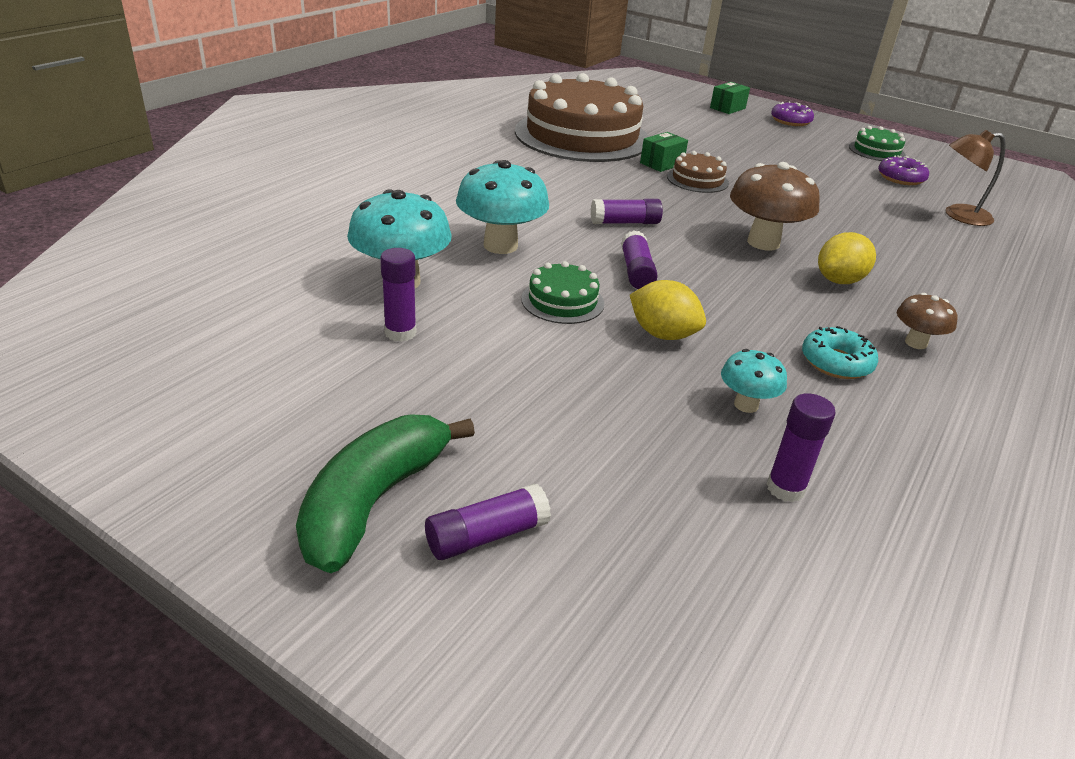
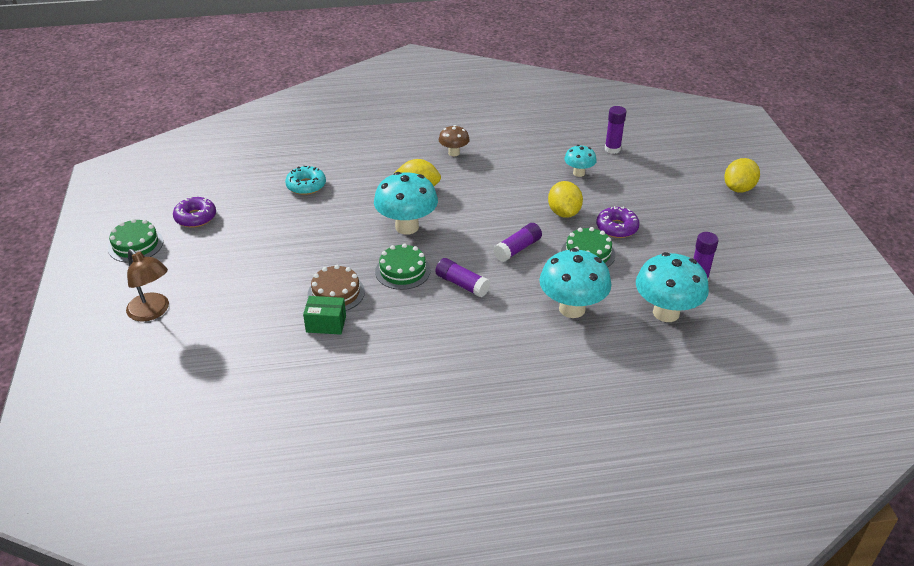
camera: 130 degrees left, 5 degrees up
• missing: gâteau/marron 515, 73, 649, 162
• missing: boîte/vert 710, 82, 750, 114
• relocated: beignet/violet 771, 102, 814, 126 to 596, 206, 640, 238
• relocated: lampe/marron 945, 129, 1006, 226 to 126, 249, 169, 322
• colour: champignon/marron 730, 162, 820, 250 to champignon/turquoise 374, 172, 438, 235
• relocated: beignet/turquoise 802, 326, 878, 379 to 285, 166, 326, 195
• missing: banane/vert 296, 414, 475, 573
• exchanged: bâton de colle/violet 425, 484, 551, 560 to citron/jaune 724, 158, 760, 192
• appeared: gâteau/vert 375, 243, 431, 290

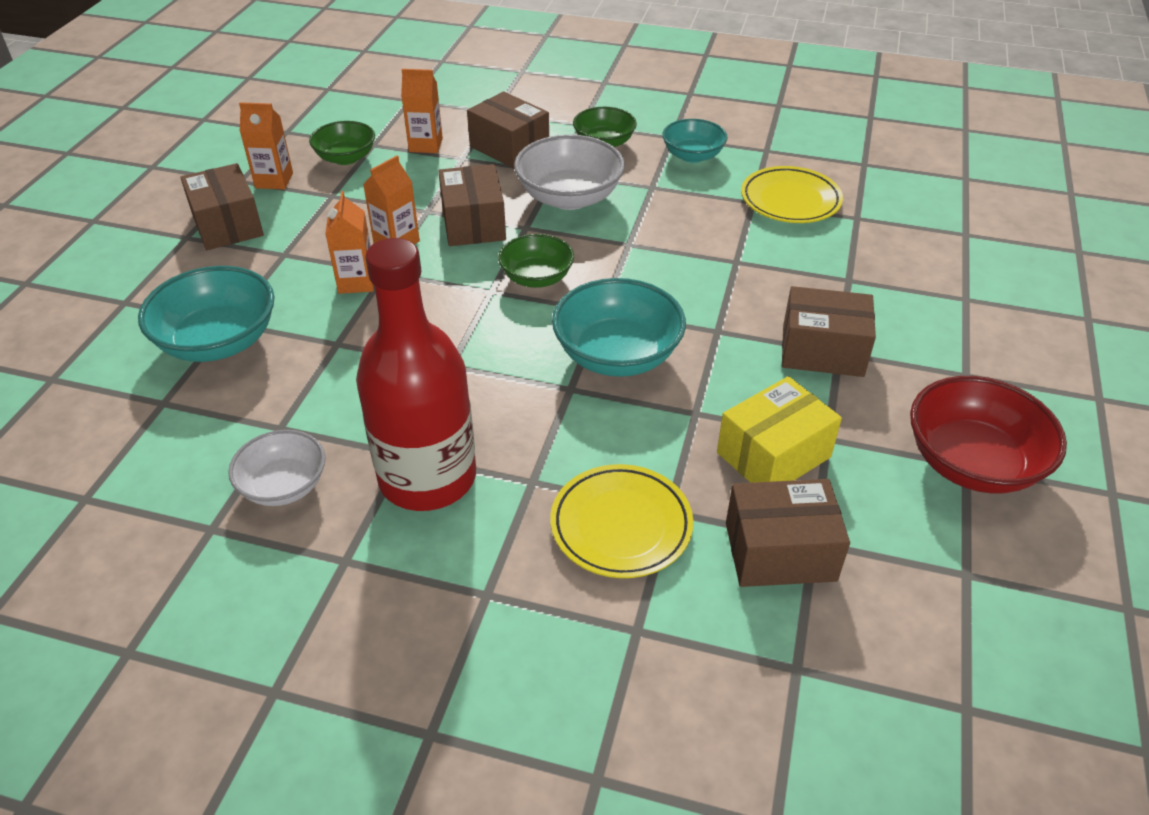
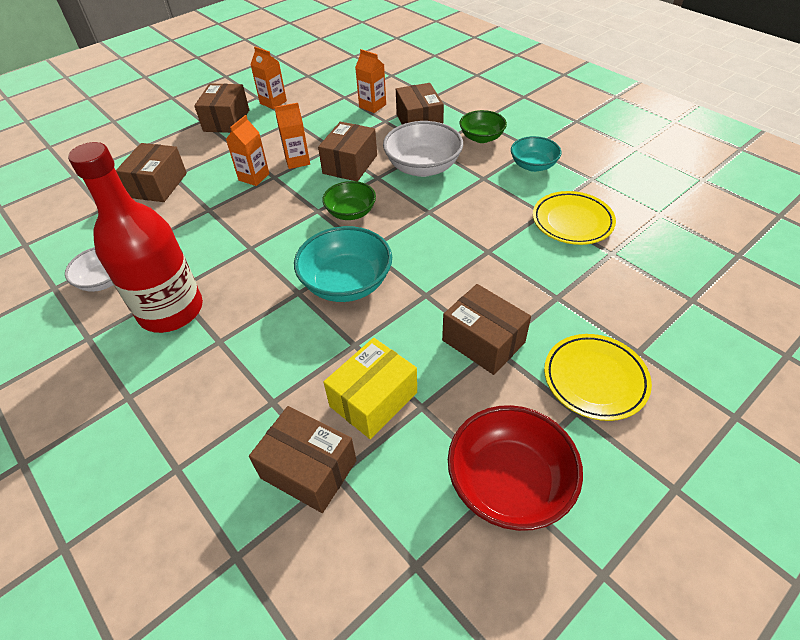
camera: 35 degrees right, 5 degrees up
• missing: bol/vert 309, 121, 375, 165
• exchanged: bol/turquoise 138, 266, 274, 362 to boîte/marron 116, 143, 187, 202
• spun: boîte/jaune 717, 376, 842, 483 = 323, 338, 417, 439 45 degrees counterclockwise
• relocated: assiette/jaune 550, 464, 693, 578 to 544, 334, 652, 421

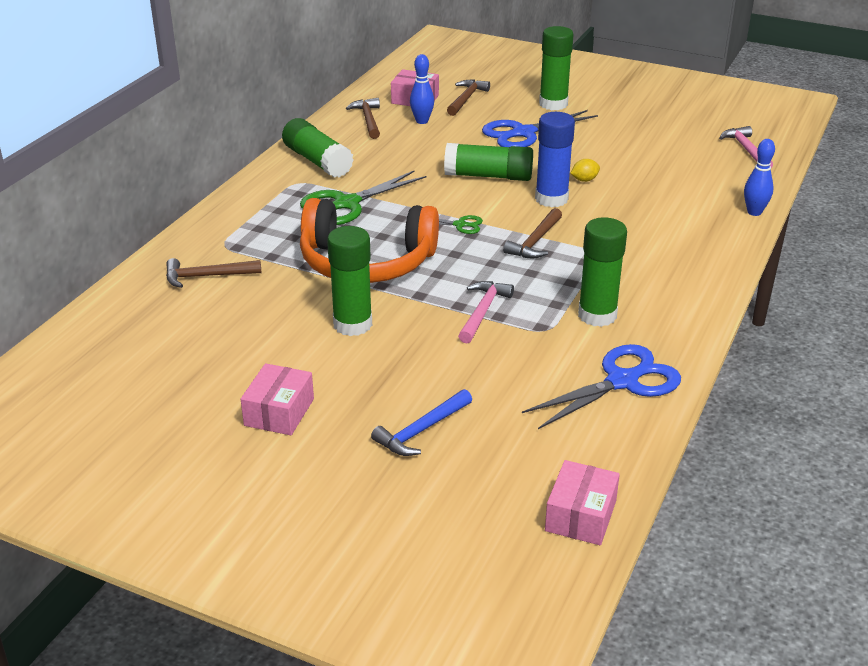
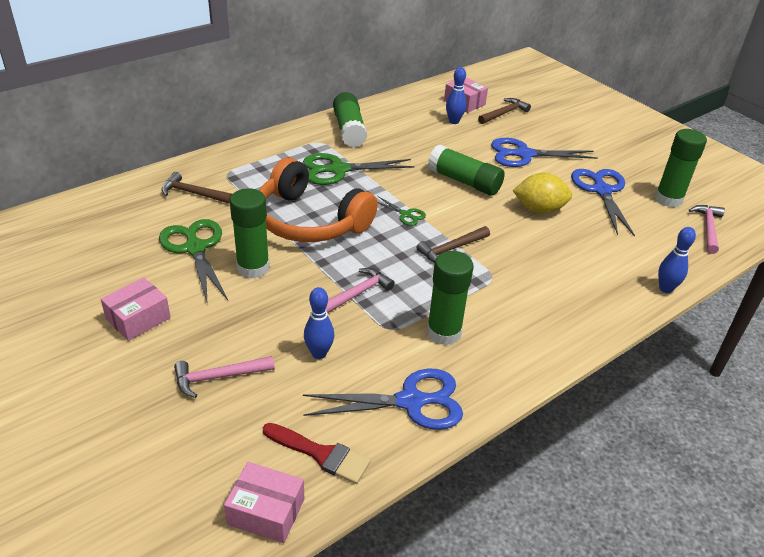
camera: 25 degrees right, 5 degrees up
• relocated: bâton de colle/vert 539, 26, 574, 110 to 655, 129, 707, 207
• missing: marteau/marron 346, 98, 380, 139
• missing: bâton de colle/bleu 535, 112, 575, 207
• size: citron/jaune 571, 159, 600, 182 = 513, 173, 572, 214 x2.02
• colour: marteau/bleu 371, 389, 472, 456 to marteau/rose 174, 356, 275, 398
• spun: boîte/rose 545, 460, 620, 545 = 224, 462, 304, 543 60 degrees clockwise
• appeared: ciseaux/bleu 571, 169, 635, 237
• appeared: ciseaux/vert 159, 219, 228, 305
• appeared: quille/bleu 304, 287, 334, 359
• appeared: pinceau/rouge 263, 423, 371, 484

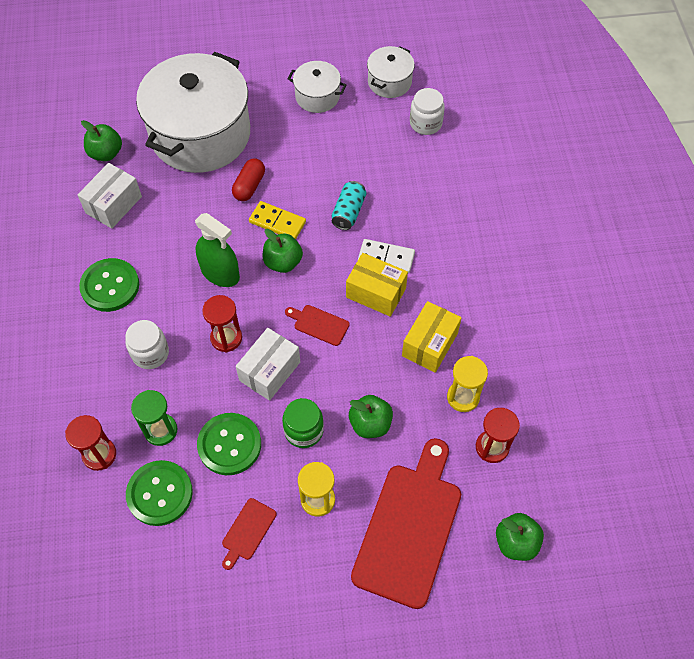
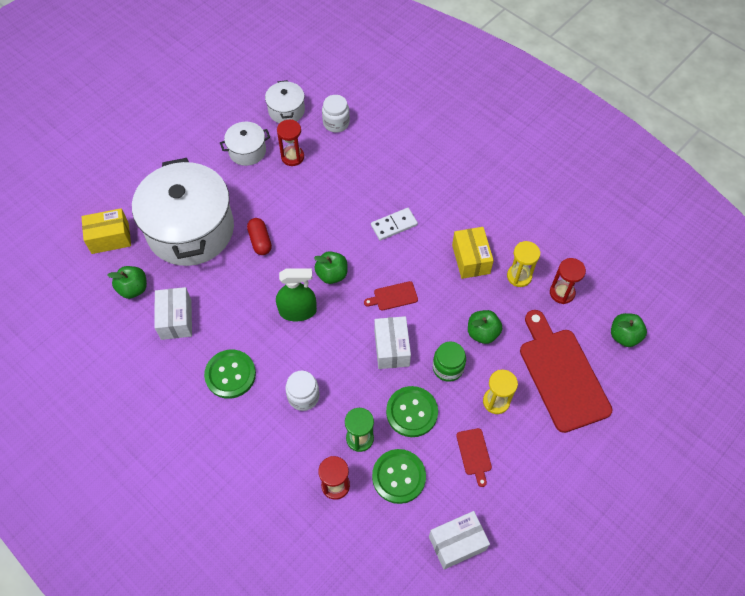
camera: 40 degrees left, 0 degrees up
• missing: canette/turquoise 332, 181, 366, 230
• missing: domino/jaune 249, 201, 306, 239
• relocated: boîte/jaune 346, 253, 408, 317 to 81, 208, 131, 254
• relocated: sablier/rouge 202, 295, 242, 352 to 277, 120, 304, 166
• appeared: boîte/blanc 429, 511, 490, 570

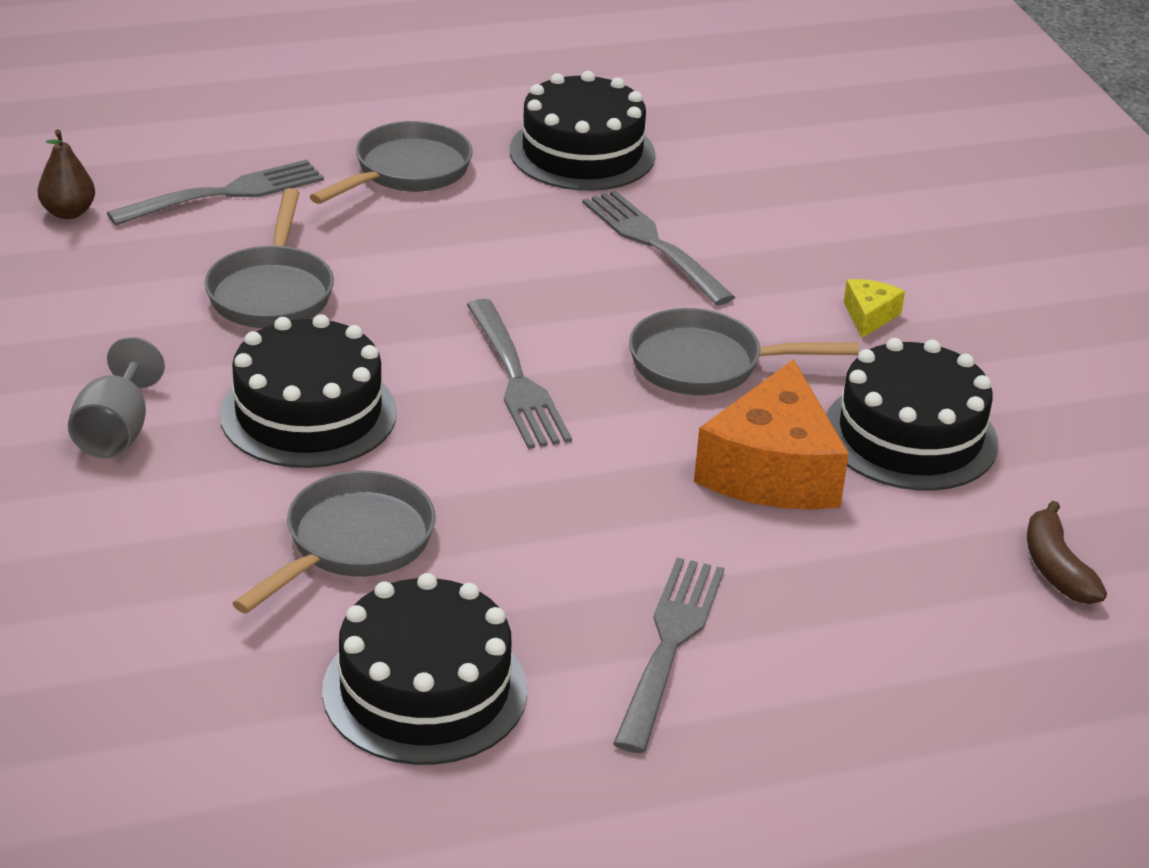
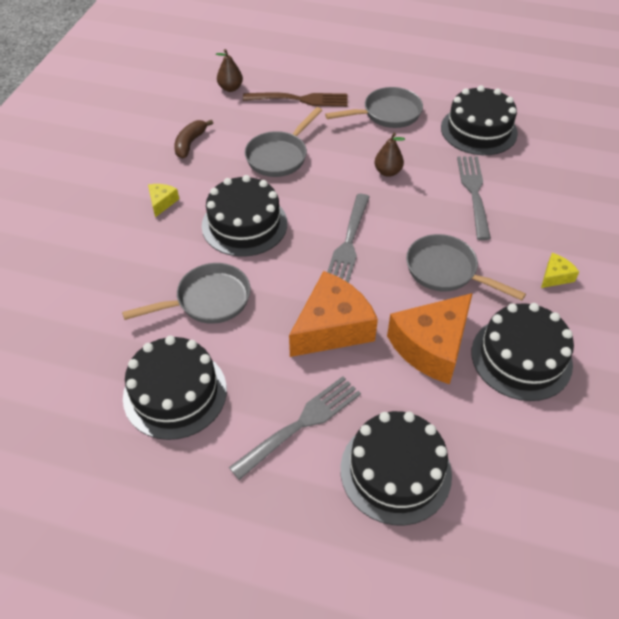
camera: 35 degrees right, 15 degrees up
• colour: fourchette/gris 107, 160, 324, 226 to fourchette/marron 243, 92, 348, 107
• exchanged: verre à pied/gris 68, 337, 165, 458 to fromage/jaune 148, 184, 179, 217
• relocated: banane/marron 1027, 501, 1107, 604 to 174, 120, 213, 158
• appeared: poire/marron 374, 132, 405, 177
• appeared: fromage/orange 289, 271, 378, 357
• appeared: gâteau/noir 340, 411, 452, 525

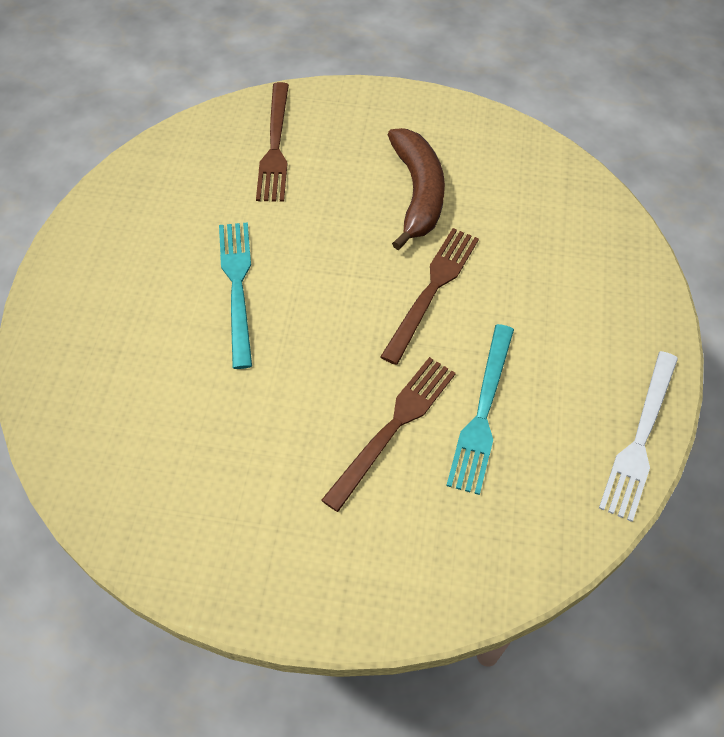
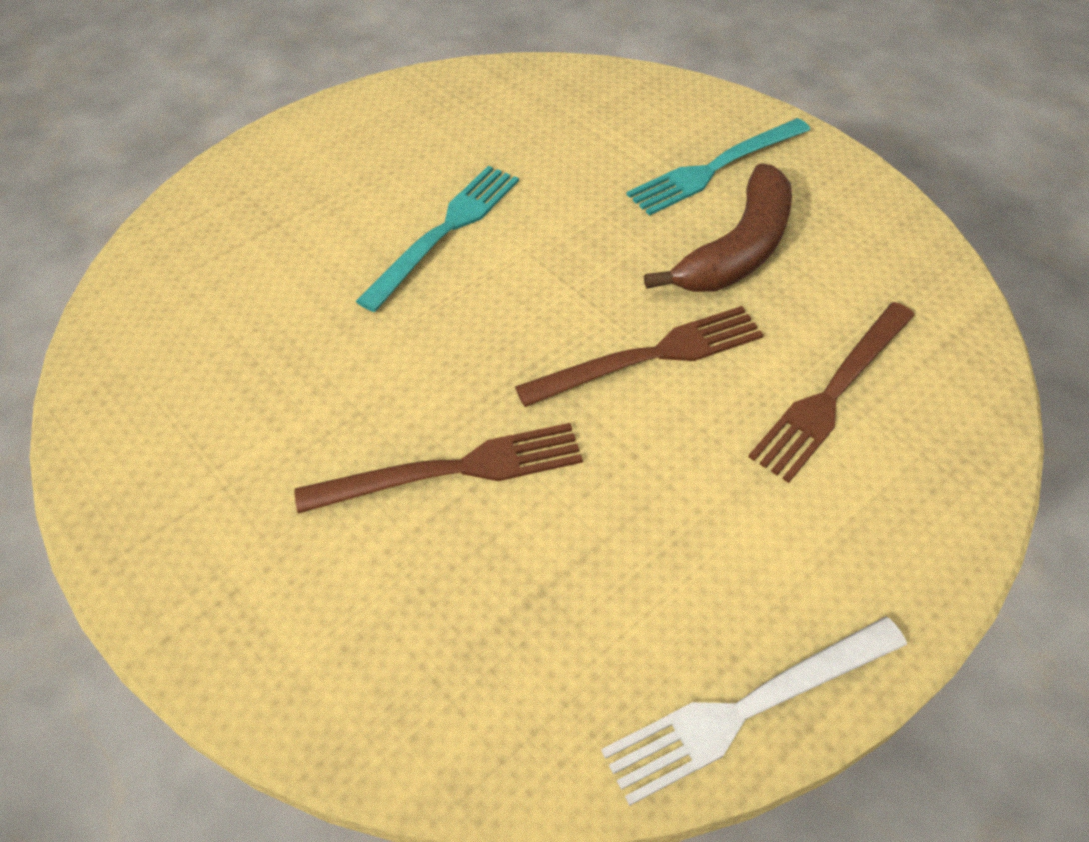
camera: 40 degrees right, 5 degrees down
• relocated: fourchette/marron 256, 82, 289, 202 to 748, 302, 915, 483
• relocated: fourchette/turquoise 446, 324, 514, 495 to 626, 118, 810, 216

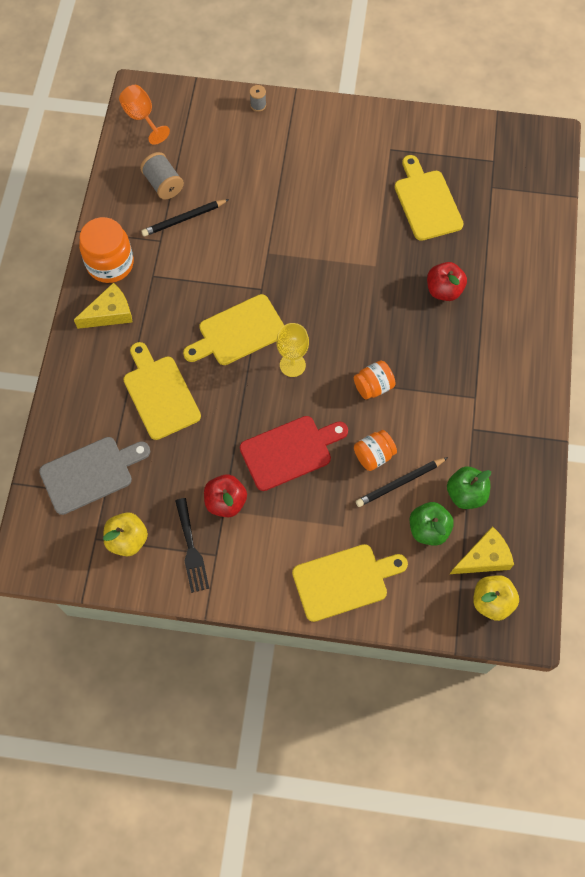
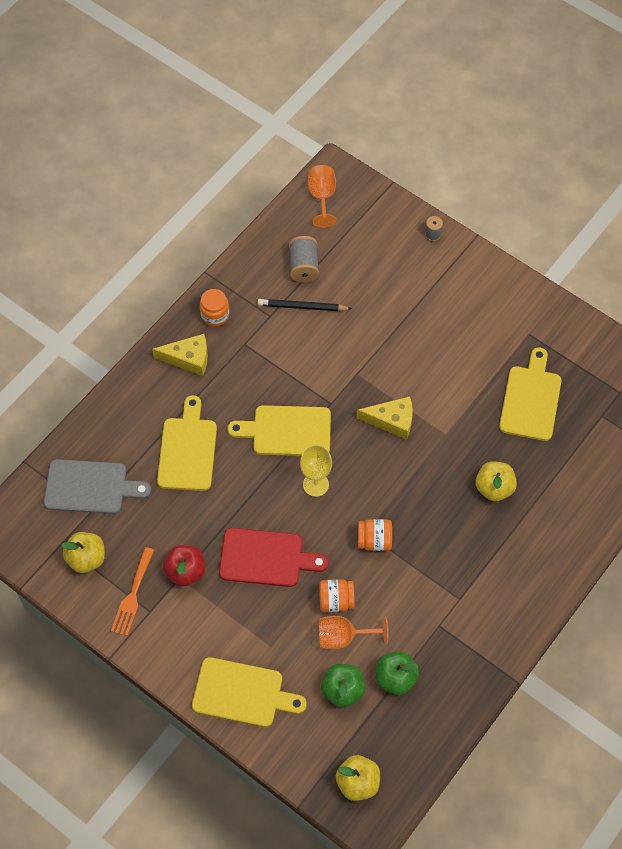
camera: 30 degrees right, 5 degrees down
• size: bocal/orange 79, 217, 134, 283 = 200, 289, 229, 327 x0.60
• colour: pomme/rouge 427, 262, 467, 301 to pomme/jaune 475, 461, 517, 501
• exchanged: crayon/noir 356, 457, 448, 507 to verre à pied/orange 319, 616, 388, 649
• colour: fourchette/noir 175, 498, 209, 593 to fourchette/orange 111, 547, 154, 636
• relocated: fromage/jaune 450, 526, 514, 574 to 357, 396, 413, 440

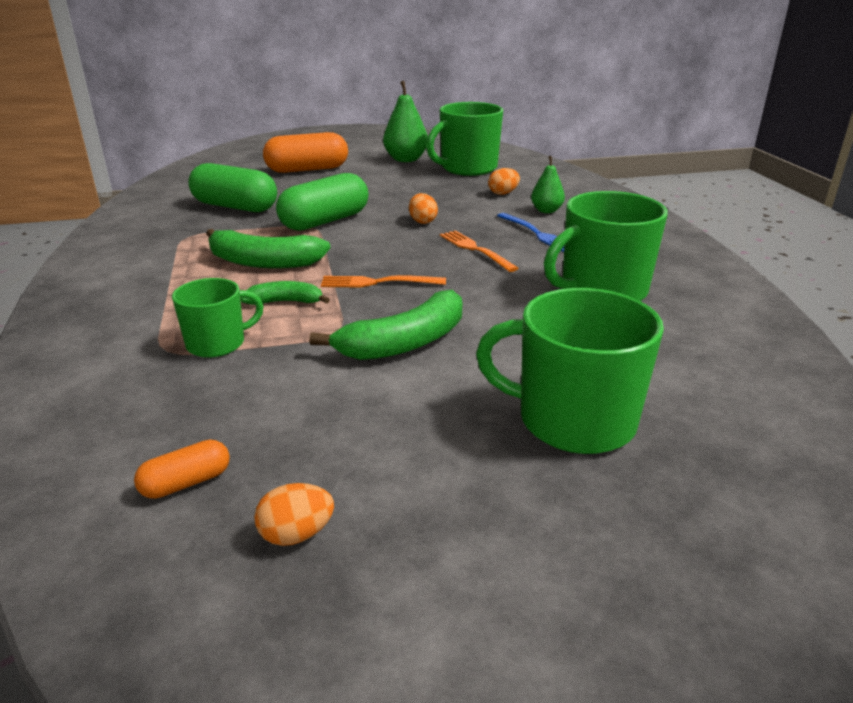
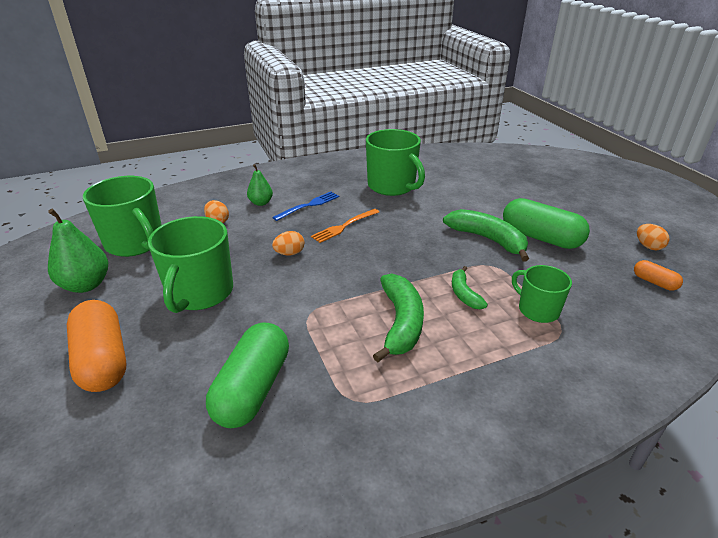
camera: 100 degrees left, 5 degrees up
• relocated: gélule/vert 276, 173, 368, 231 to 503, 198, 590, 249
• missing: fourchette/orange 321, 275, 446, 288
• relocated: tasse/vert 476, 288, 664, 454 to 148, 216, 233, 313

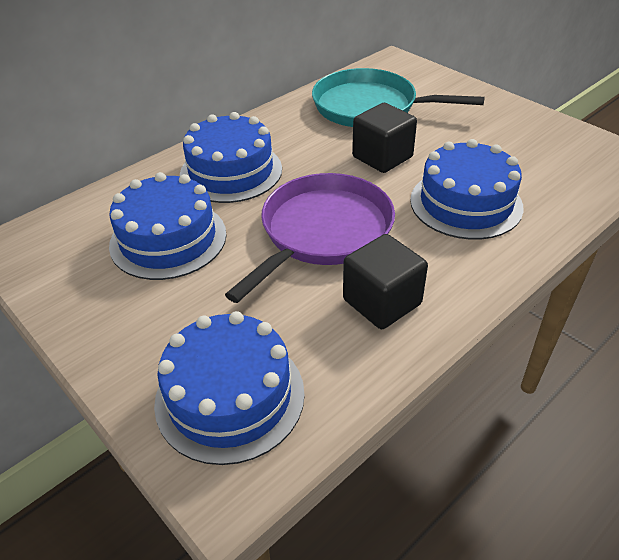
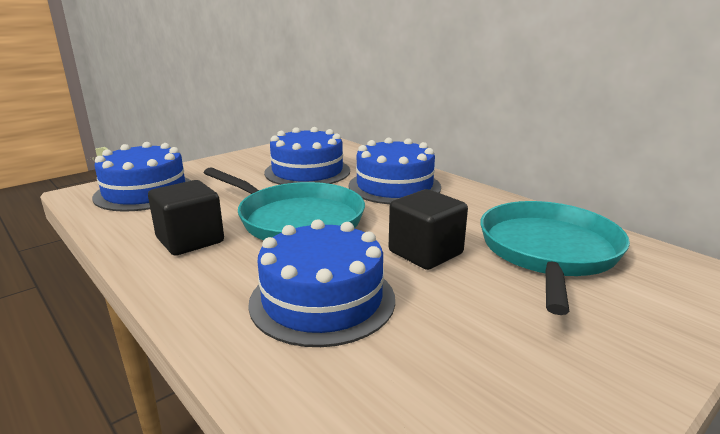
camera: 90 degrees right, 20 degrees down
• colour: poêle/violet 225, 173, 395, 303 to poêle/turquoise 204, 167, 365, 240

